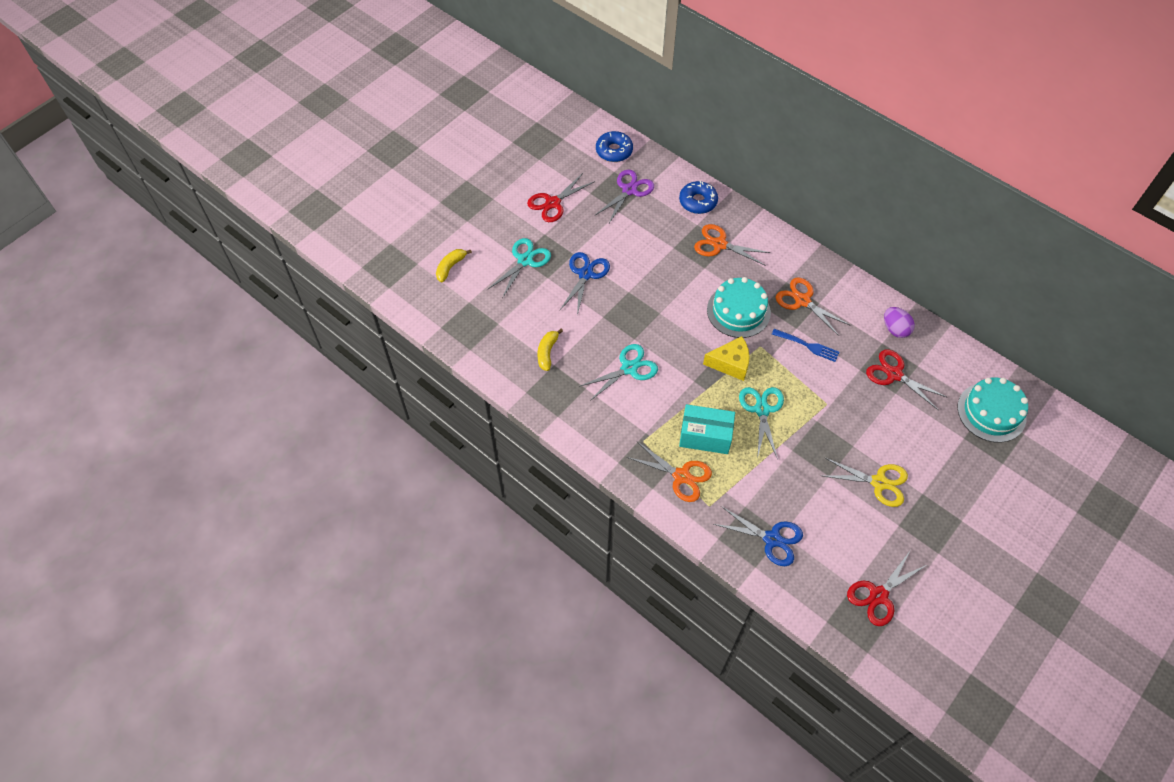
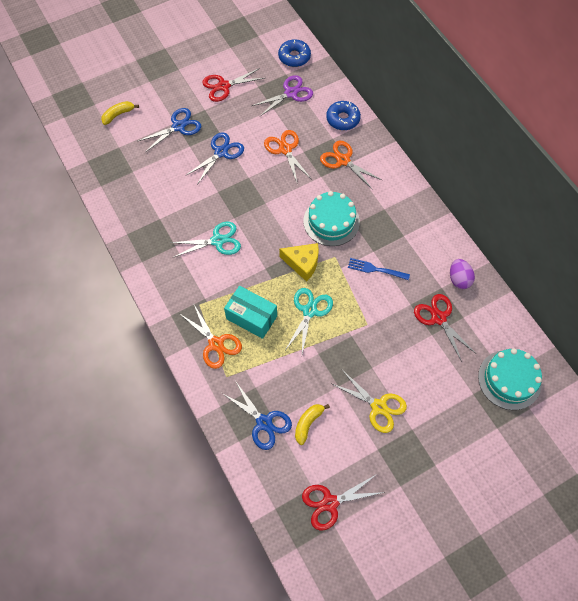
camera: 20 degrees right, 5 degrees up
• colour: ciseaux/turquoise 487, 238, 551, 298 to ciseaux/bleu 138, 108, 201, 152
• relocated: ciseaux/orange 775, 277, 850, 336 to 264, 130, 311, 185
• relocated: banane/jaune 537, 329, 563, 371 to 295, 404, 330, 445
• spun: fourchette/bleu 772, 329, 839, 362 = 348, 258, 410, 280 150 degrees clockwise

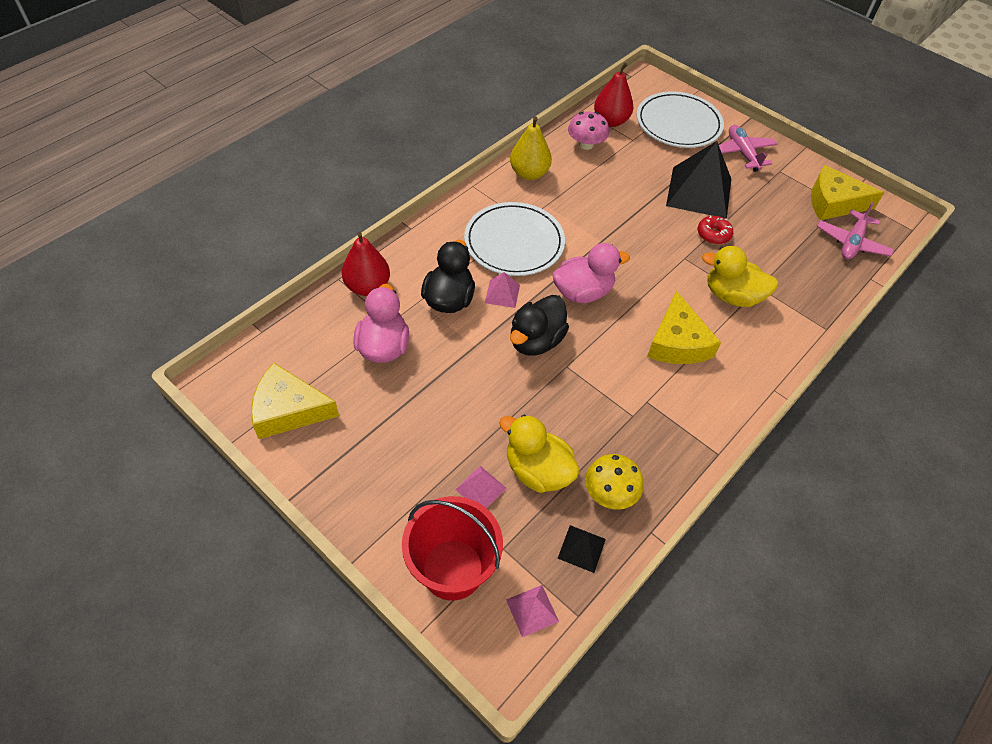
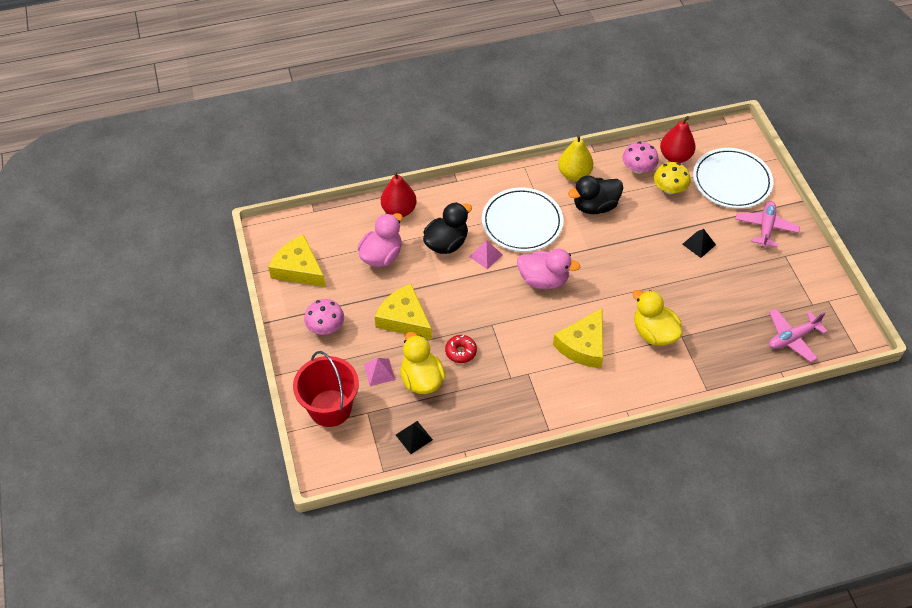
camera: 35 degrees right, 0 degrees up
• size: pyramide/noir 666, 141, 731, 219 = 682, 229, 716, 258 x0.46
• relocated: fromage/jaune 811, 165, 885, 220 to 374, 284, 432, 340
• relocated: beignet/rouge 698, 215, 733, 244 to 445, 335, 477, 363
• relocated: canard/noir 510, 295, 569, 356 to 568, 176, 623, 214
• relocated: champignon/jaune 585, 454, 644, 510 to 654, 162, 691, 194
• missing: pyramide/rose 506, 585, 559, 637
• appeared: champignon/rose 304, 299, 344, 335

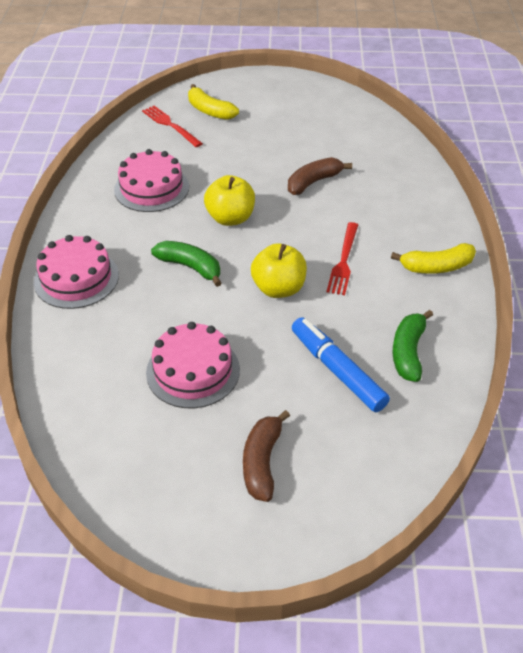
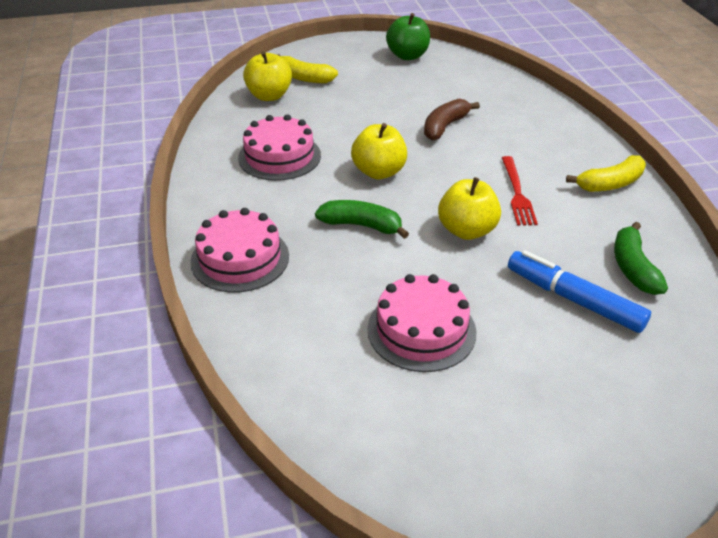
camera: 15 degrees left, 5 degrees down
• exchanged: fourchette/rouge 142, 106, 203, 147 to pomme/jaune 243, 51, 292, 101
• missing: banane/marron 243, 410, 290, 502
• appeared: pomme/vert 386, 13, 430, 60

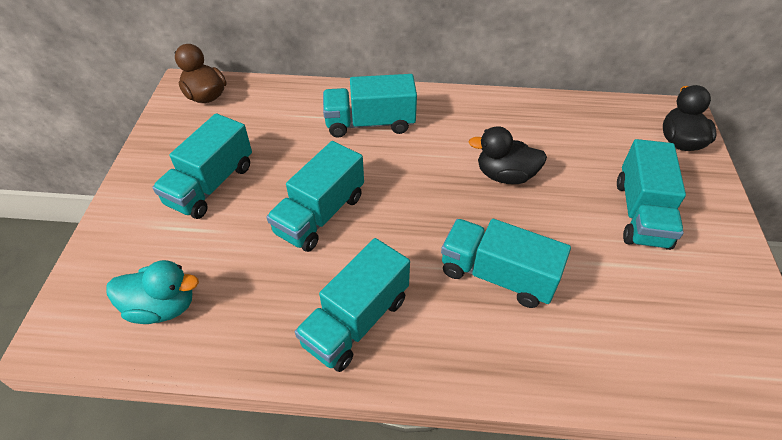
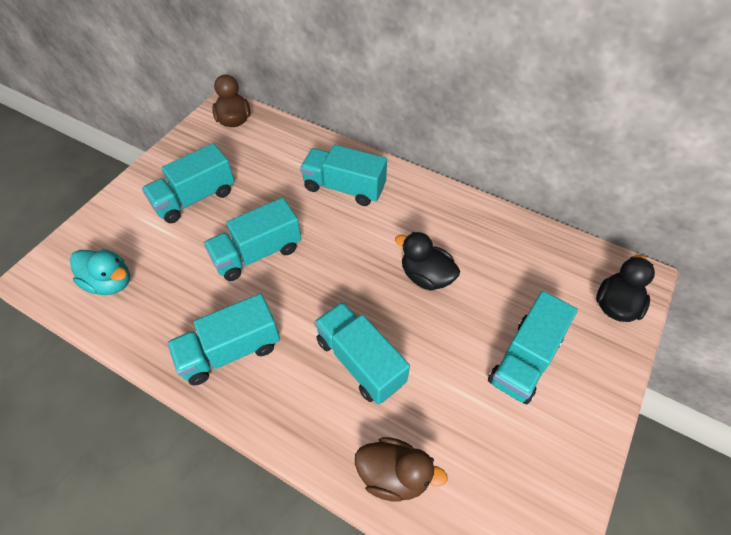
camera: 25 degrees right, 5 degrees up
• appeared: canard/marron 355, 437, 448, 502

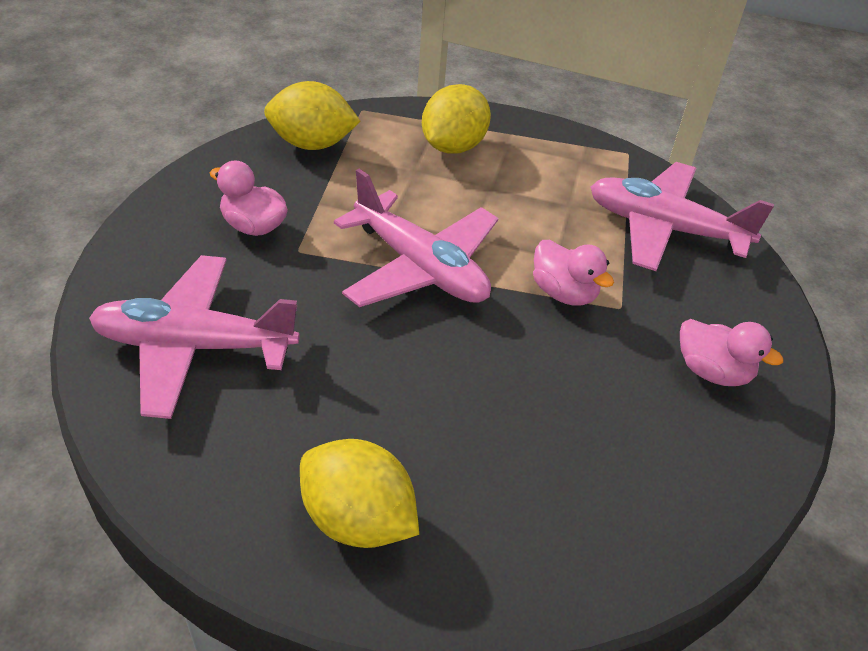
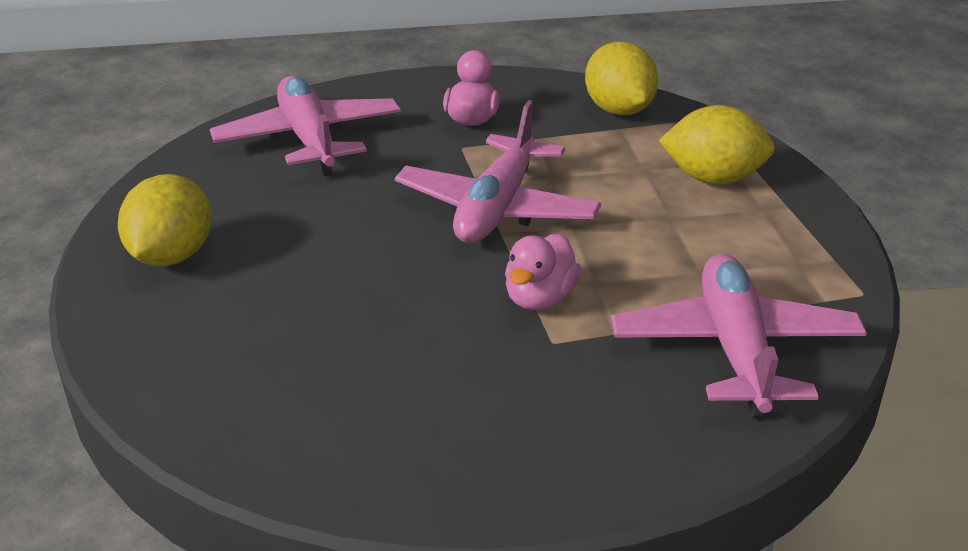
camera: 70 degrees right, 10 degrees down
• missing: canard/rose 680, 319, 783, 386

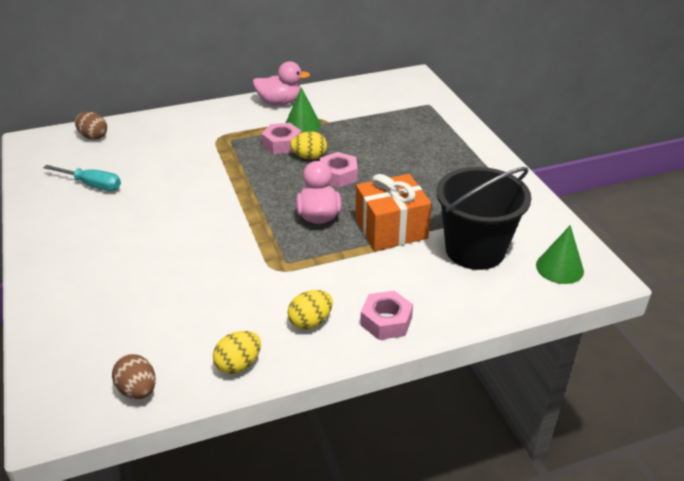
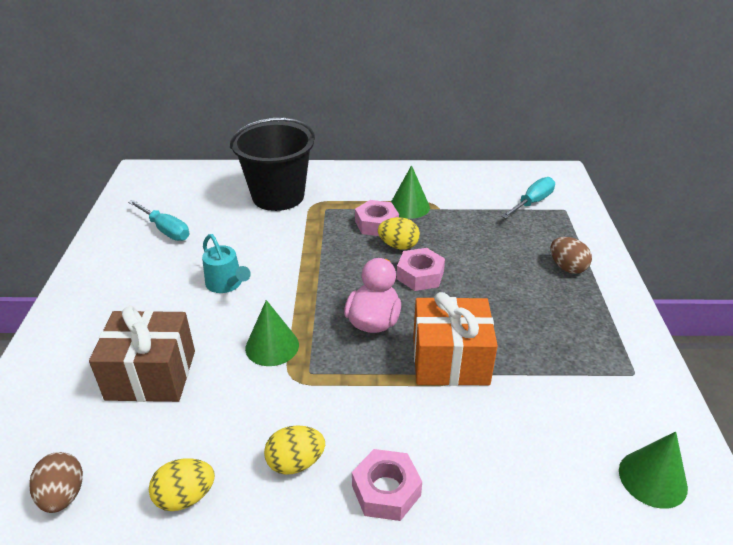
camera: 20 degrees right, 0 degrees up
• missing: canard/rose 253, 61, 310, 105
• relocated: œuf/marron 75, 112, 107, 140 to 550, 237, 592, 274
• relocated: seau/noir 436, 167, 532, 270 to 230, 118, 315, 211
• appeared: tournevis/turquoise 501, 177, 555, 219
• appeared: arrosoir/turquoise 202, 234, 251, 293
• appeared: cône/vert 245, 300, 299, 366
• appeared: cadeau/marron 89, 306, 195, 402

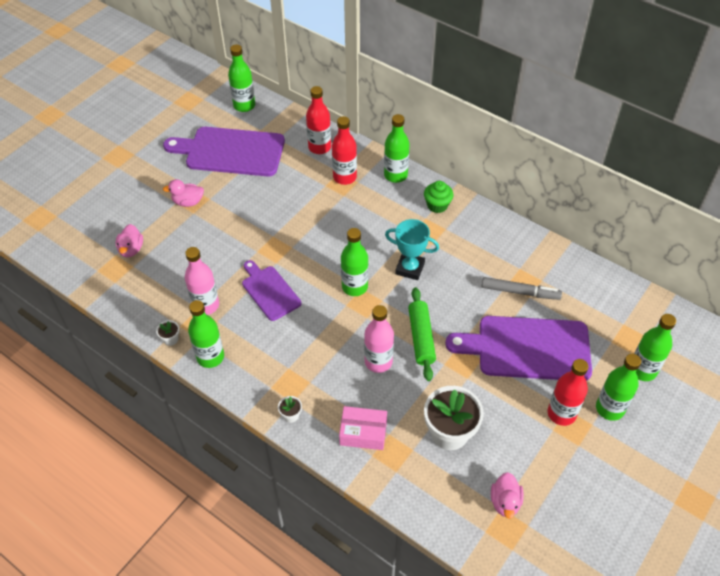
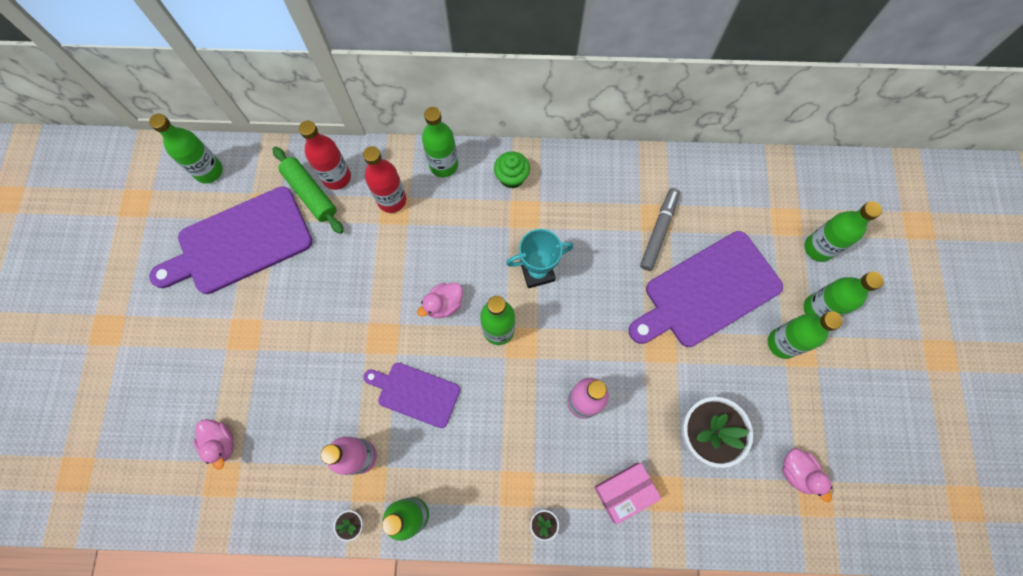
camera: 35 degrees left, 20 degrees up
• relocated: canard/rose 163, 179, 204, 207 to 417, 283, 463, 318
• spun: feutre/gris 482, 277, 562, 300 = 640, 188, 680, 271 45 degrees counterclockwise
• relocated: rouleau à pâtisserie/vert 408, 287, 436, 381 to 273, 147, 344, 234
• colour: bouteille/rouge 547, 359, 588, 426 to bouteille/vert 768, 311, 843, 359

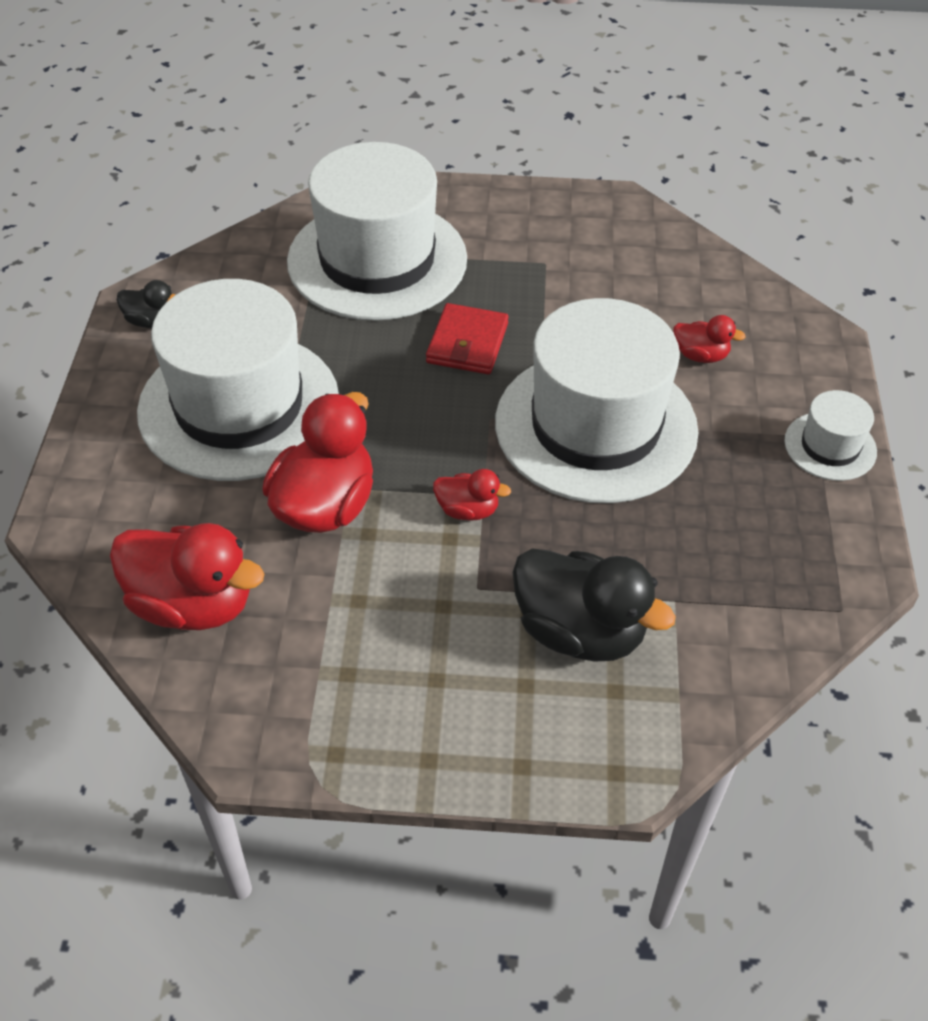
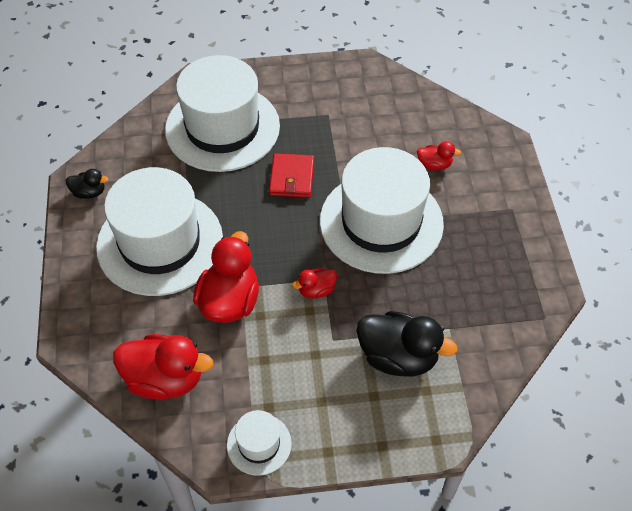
camera: 10 degrees left, 5 degrees up
• relocated: chapeau/blanc 784, 390, 877, 481 to 227, 410, 292, 476
• spun: canard/rouge 433, 469, 511, 521 = 292, 268, 337, 299 150 degrees clockwise

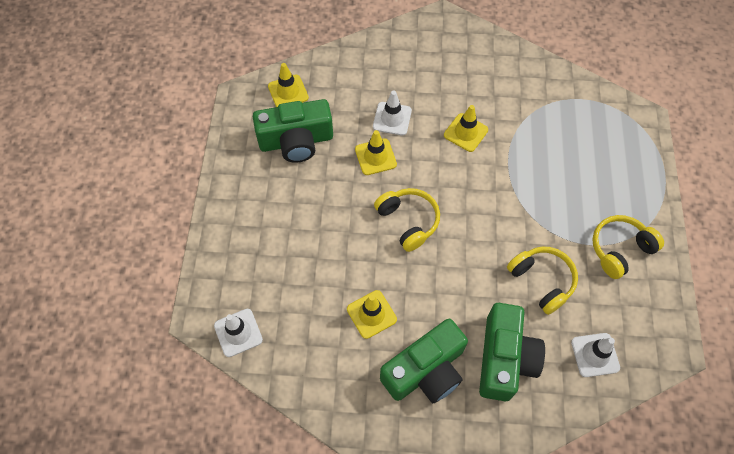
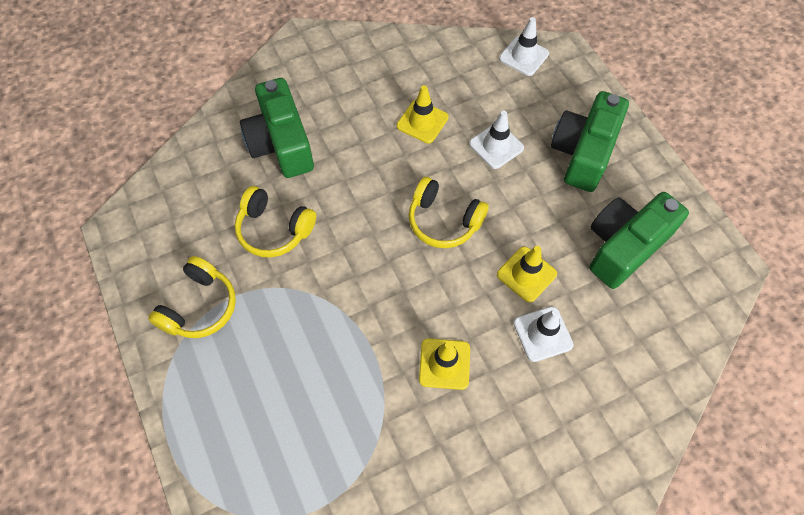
camera: 150 degrees right, 0 degrees up
• missing: cône de chantier/jaune 268, 63, 309, 107
• relocated: appareil photo/vert 380, 319, 468, 403 to 551, 91, 629, 192
• relocated: cône de chantier/blanc 571, 333, 620, 377 to 469, 111, 524, 169

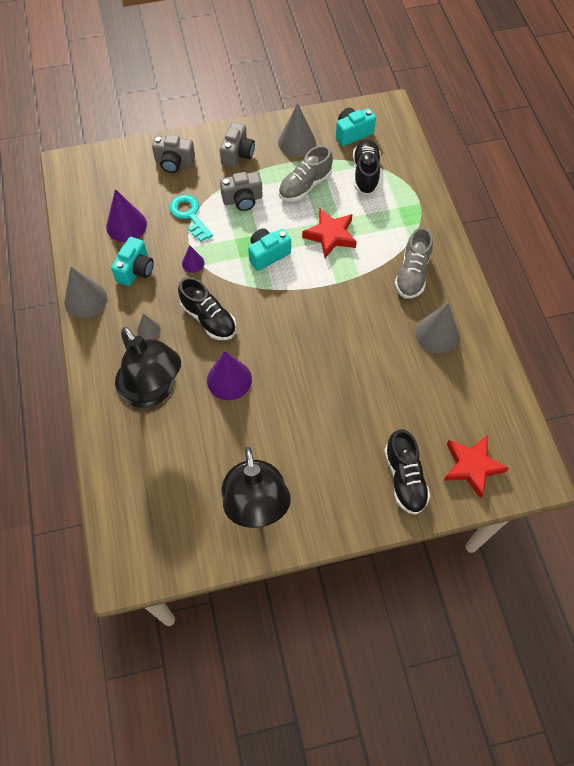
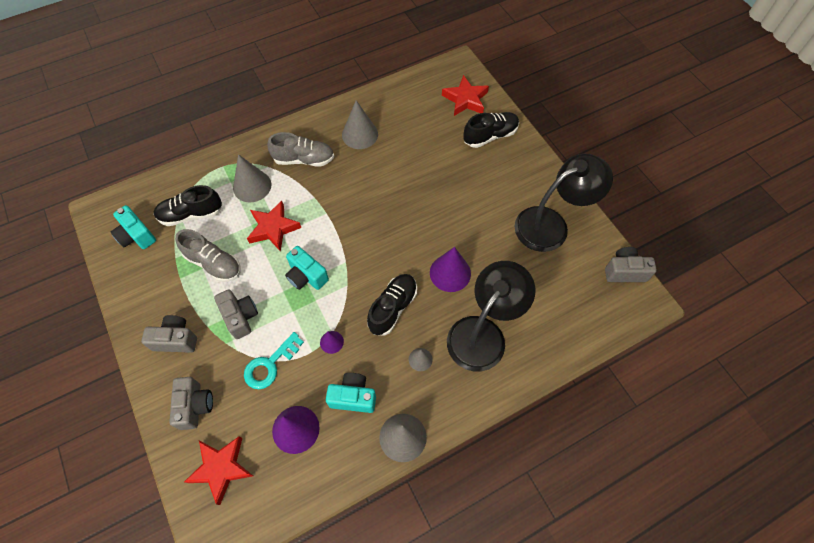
camera: 105 degrees left, 0 degrees up
• relocated: cône/gris 278, 103, 316, 157 to 233, 154, 271, 202
• appeared: appareil photo/gris 605, 247, 657, 282
• appeared: étoile/rouge 184, 436, 253, 505

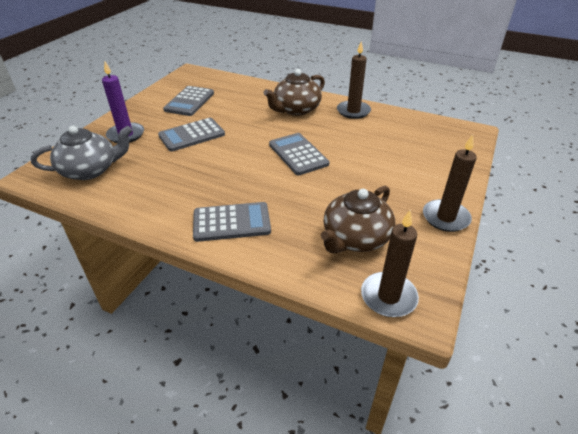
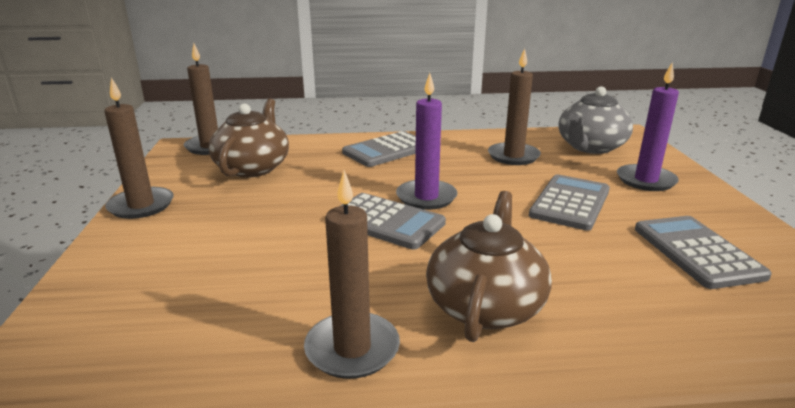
camera: 150 degrees right, 15 degrees down
• appeared: bougie/marron 488, 48, 541, 165
• appeared: bougie/violet 396, 73, 458, 210

